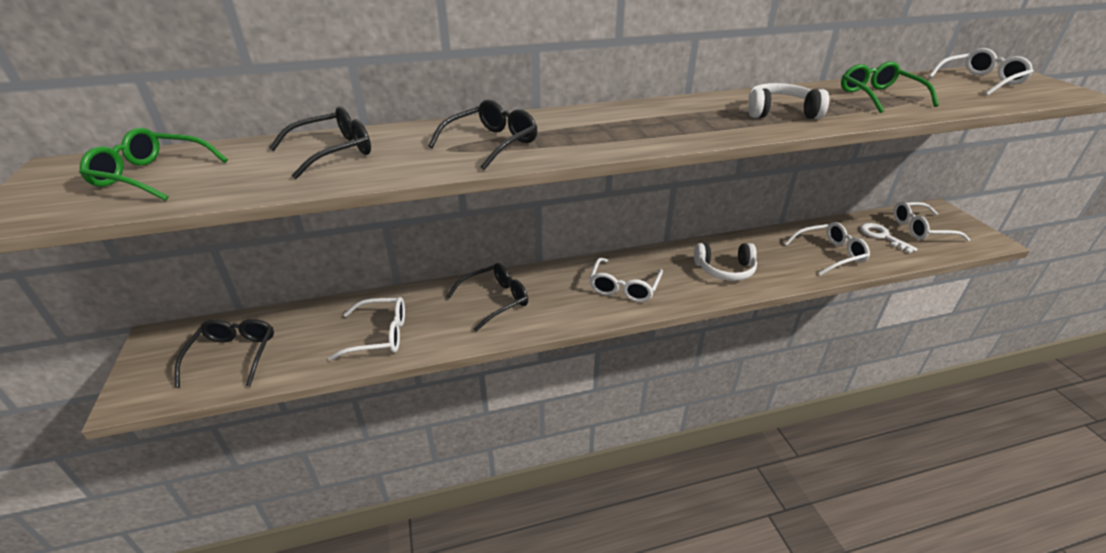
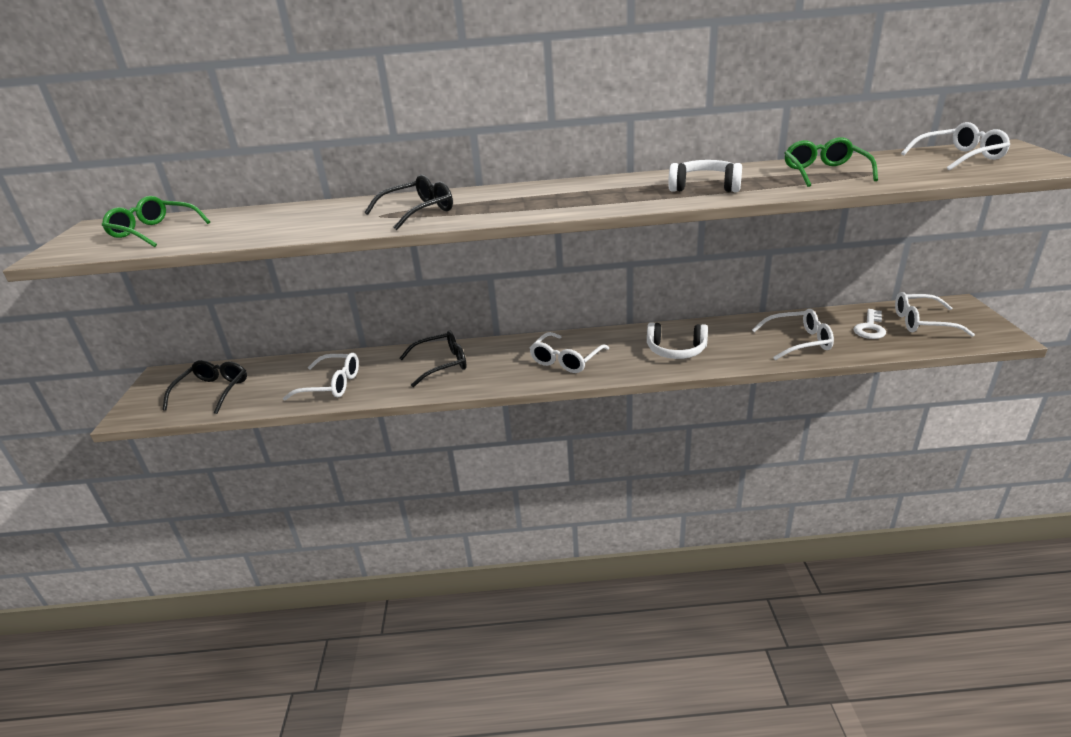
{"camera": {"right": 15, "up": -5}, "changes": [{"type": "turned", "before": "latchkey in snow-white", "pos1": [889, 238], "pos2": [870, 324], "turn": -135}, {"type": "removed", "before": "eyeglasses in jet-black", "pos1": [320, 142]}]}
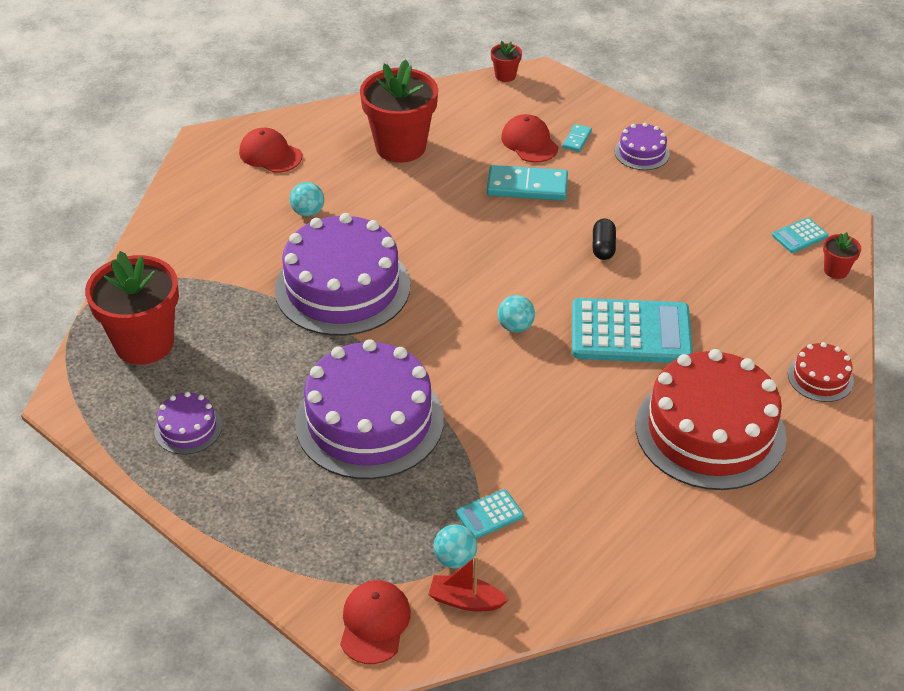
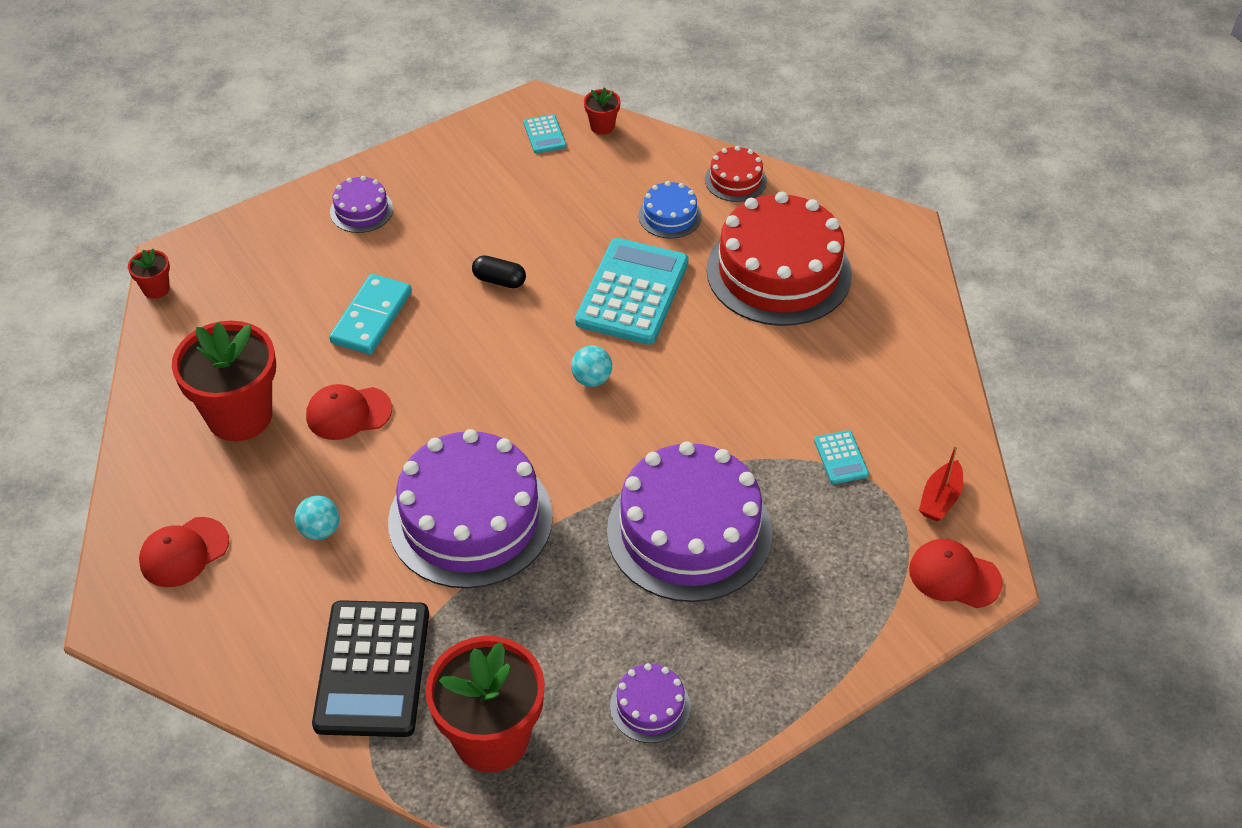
{"camera": {"right": -75, "up": 5}, "changes": [{"type": "moved", "before": "peaked cap in crimson", "pos1": [529, 138], "pos2": [349, 412]}, {"type": "added", "after": "adding machine in jet-black", "pos2": [370, 668]}, {"type": "added", "after": "gateau in royal blue", "pos2": [670, 209]}, {"type": "removed", "before": "sphere in turquoise", "pos1": [455, 546]}, {"type": "removed", "before": "domino piece in turquoise", "pos1": [577, 138]}]}
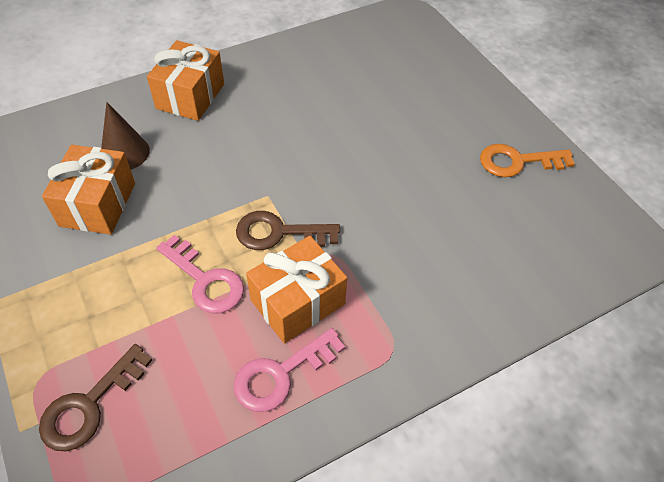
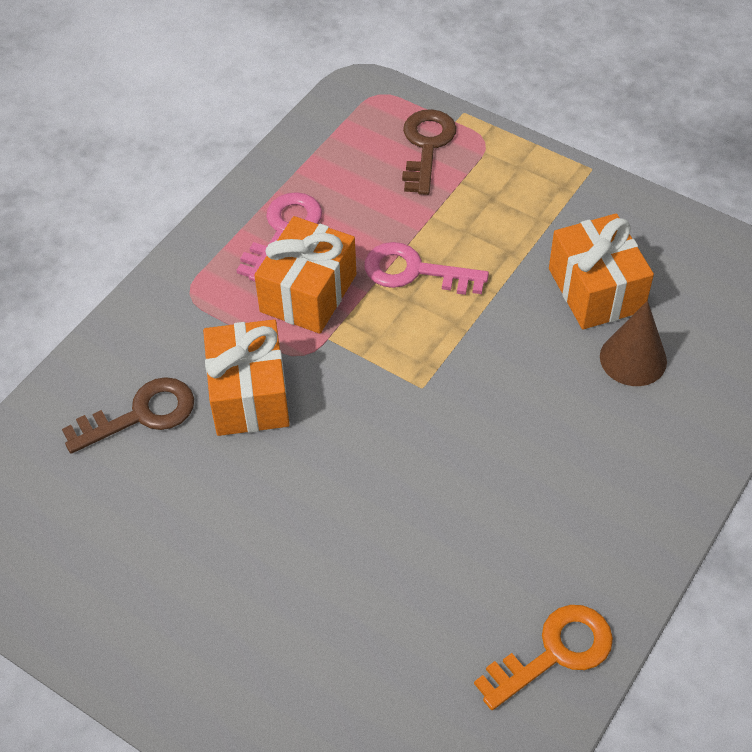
{"camera": {"right": 155, "up": 0}, "changes": [{"type": "moved", "before": "latchkey in brown", "pos1": [288, 230], "pos2": [128, 415]}, {"type": "moved", "before": "wrapped gift in bright orange", "pos1": [185, 80], "pos2": [246, 377]}, {"type": "moved", "before": "latchkey in bright orange", "pos1": [527, 160], "pos2": [543, 657]}]}
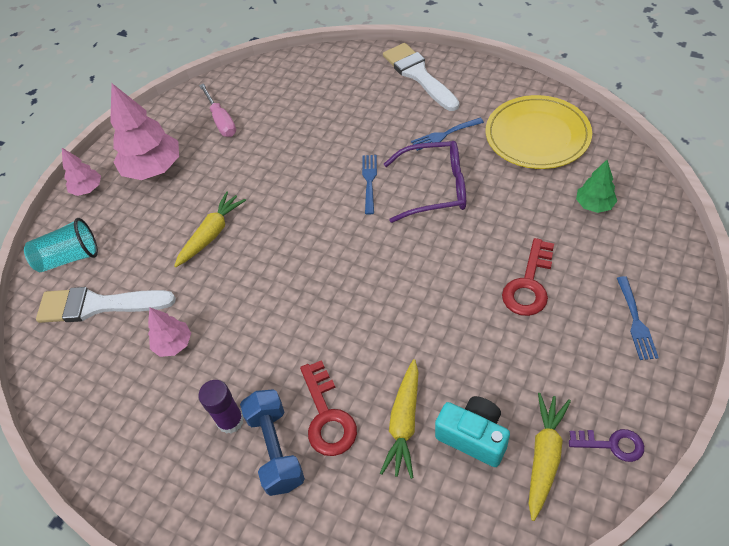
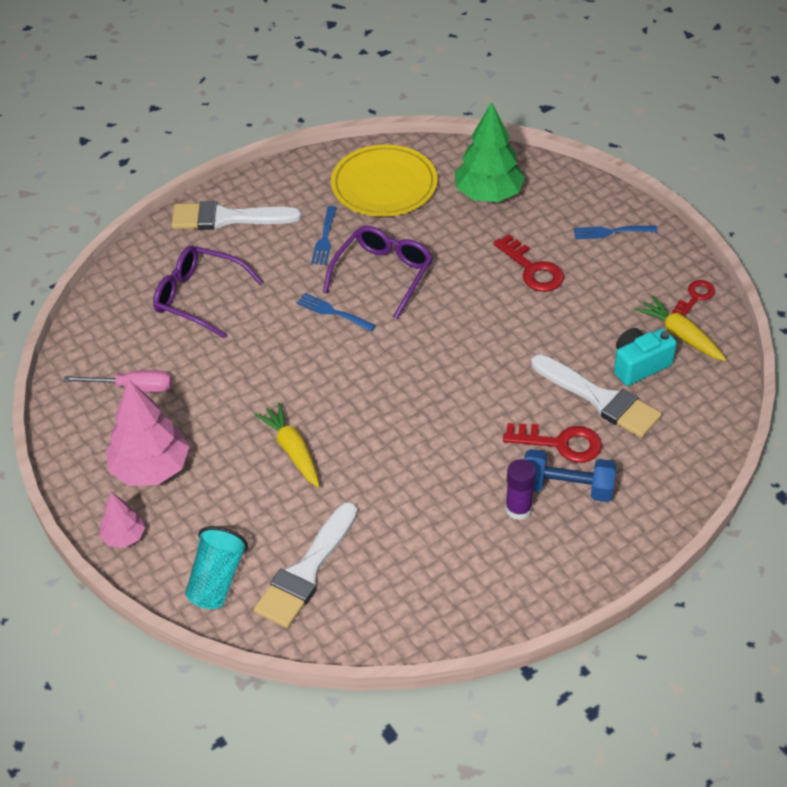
{"camera": {"right": -65, "up": -5}, "changes": [{"type": "added", "after": "eyeglasses in royal purple", "pos2": [208, 292]}, {"type": "resized", "before": "fir tree in emerald", "pos1": [596, 186], "pos2": [490, 152], "scale": 1.88}, {"type": "replaced", "before": "carrot in yellow", "after": "paint brush in snow-white", "pos1": [399, 419], "pos2": [596, 396]}, {"type": "turned", "before": "table fork in royal blue", "pos1": [638, 318], "pos2": [615, 232], "turn": 150}, {"type": "recoloured", "before": "latchkey in royal purple", "after": "latchkey in crimson", "pos1": [606, 445], "pos2": [693, 298]}, {"type": "removed", "before": "fir tree in pink", "pos1": [169, 332]}]}
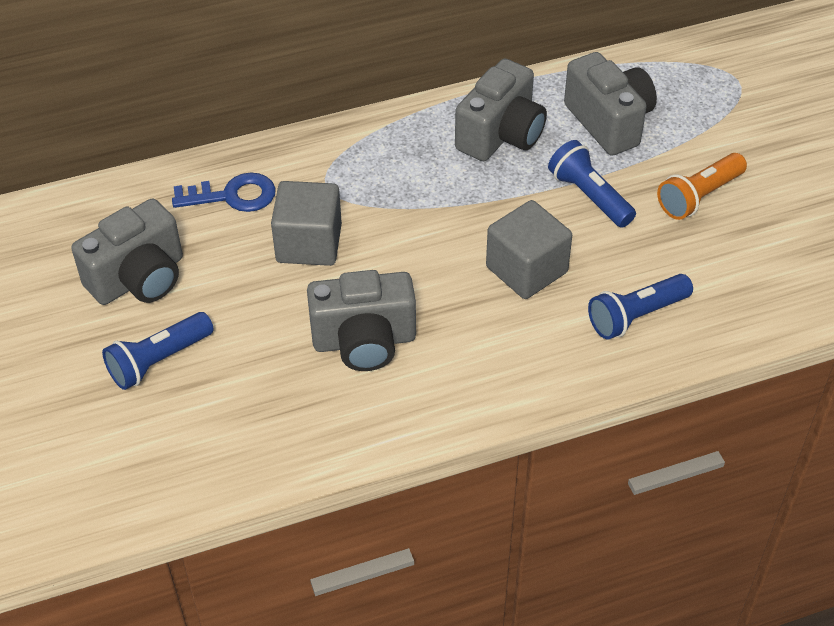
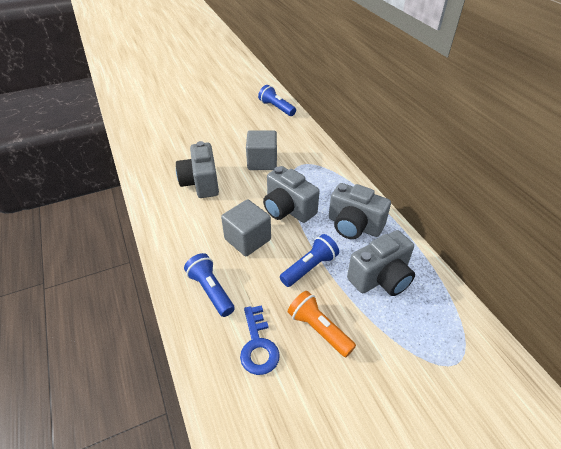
{"camera": {"right": 85, "up": -5}, "changes": [{"type": "moved", "before": "latchkey in royal blue", "pos1": [224, 192], "pos2": [260, 340]}, {"type": "moved", "before": "pocket torch in royal blue", "pos1": [158, 351], "pos2": [277, 100]}, {"type": "moved", "before": "photo camera in ash-grey", "pos1": [127, 251], "pos2": [291, 194]}]}
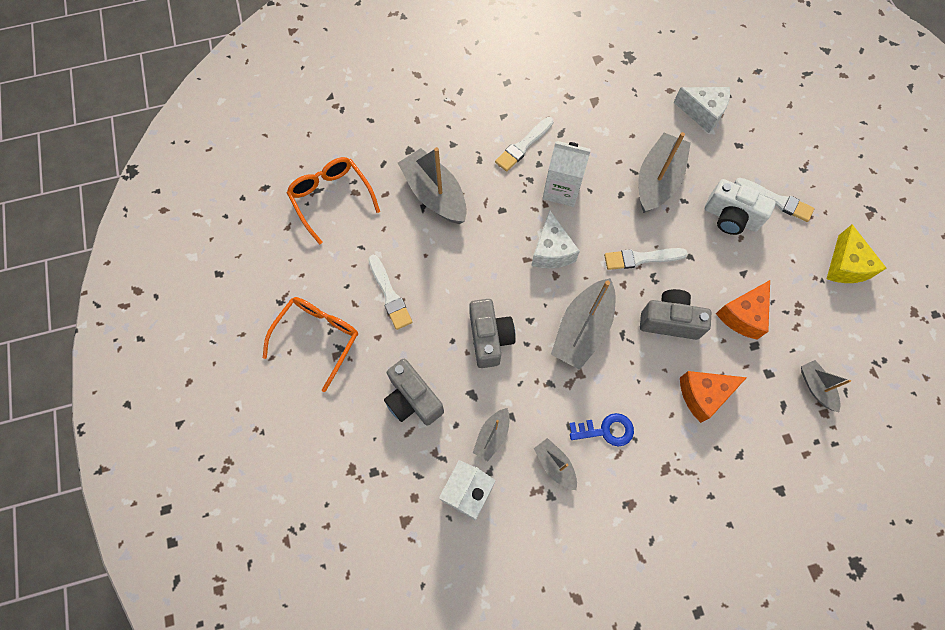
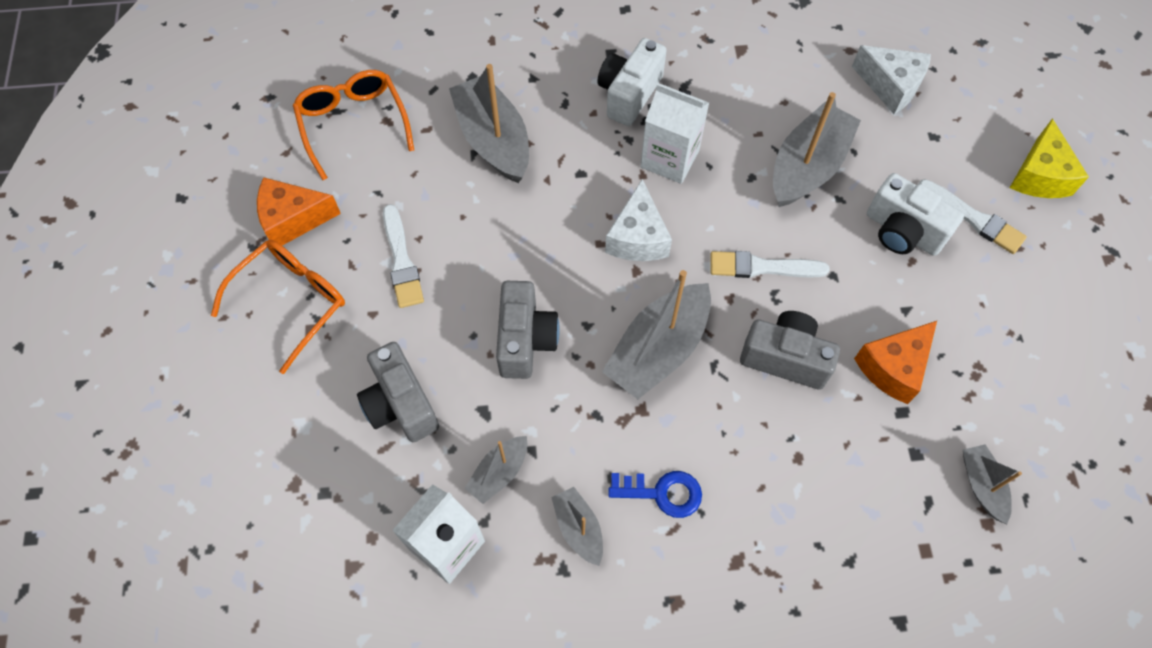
{"camera": {"right": 10, "up": -5}, "changes": [{"type": "moved", "before": "piece of cheese in bright orange", "pos1": [713, 397], "pos2": [299, 211]}, {"type": "replaced", "before": "paint brush in snow-white", "after": "photo camera in snow-white", "pos1": [524, 144], "pos2": [632, 82]}, {"type": "moved", "before": "piece of cheese in yellow", "pos1": [856, 253], "pos2": [1049, 158]}]}
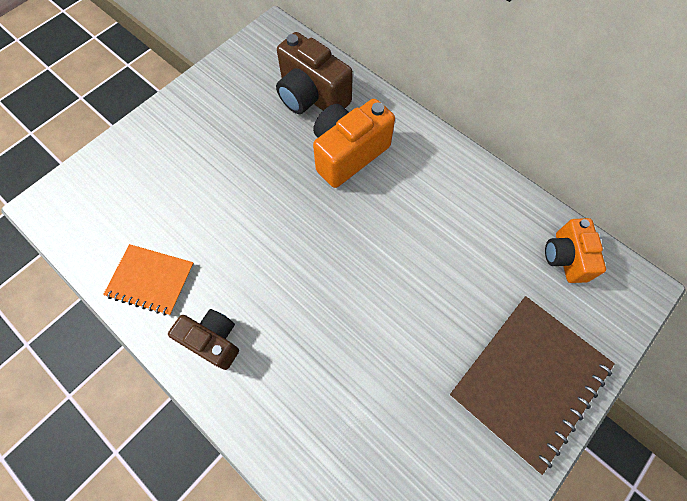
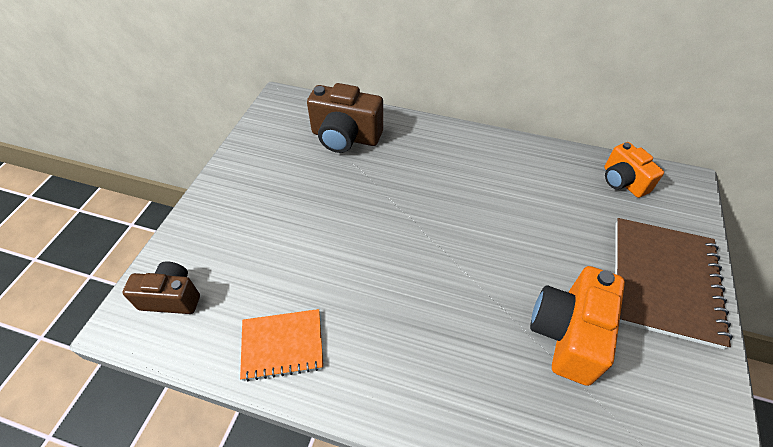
{"camera": {"right": -25, "up": -15}, "changes": [{"type": "moved", "before": "photo camera in brown", "pos1": [203, 339], "pos2": [161, 288]}, {"type": "moved", "before": "photo camera in bright orange", "pos1": [354, 143], "pos2": [577, 326]}]}
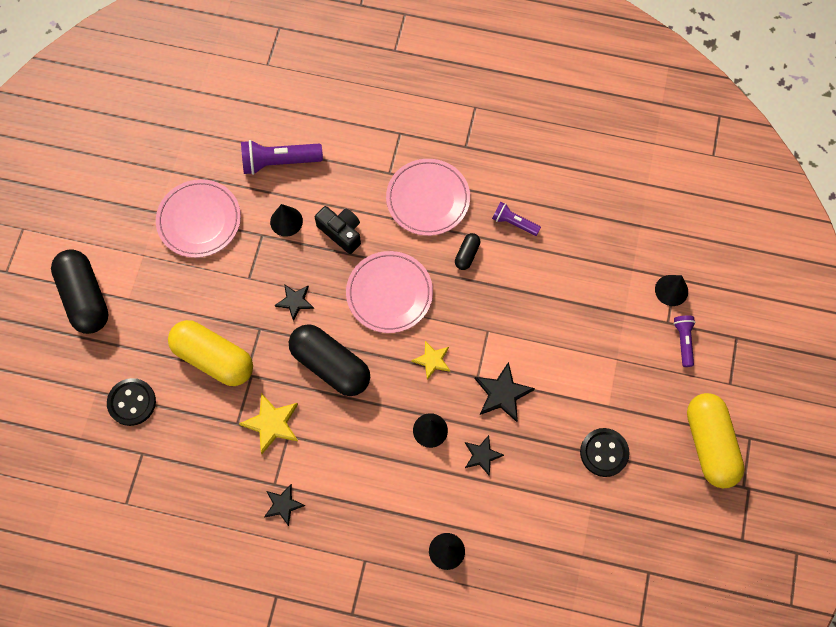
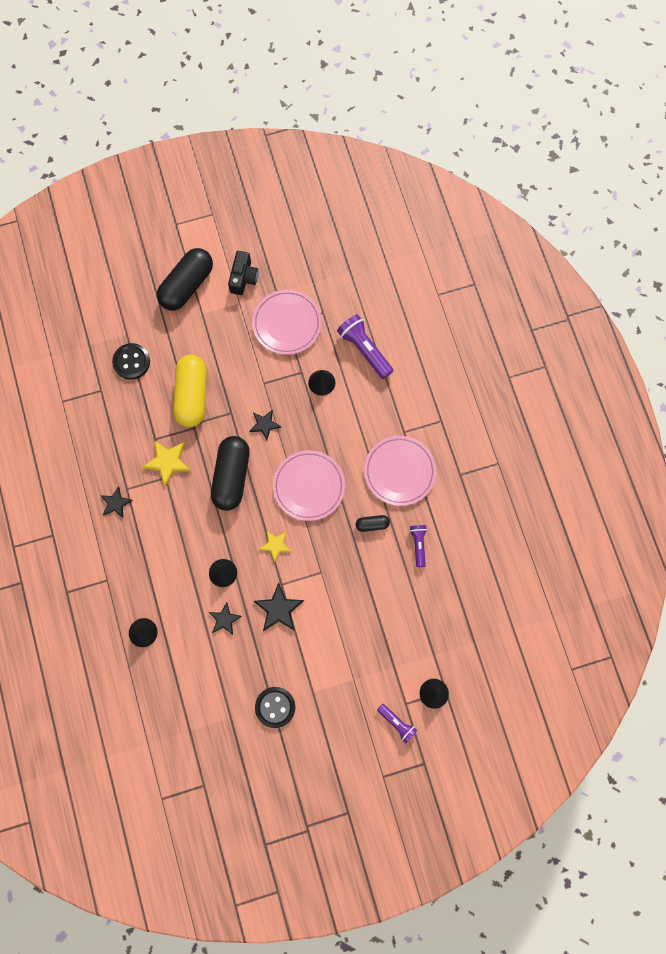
{"camera": {"right": 60, "up": 5}, "changes": [{"type": "moved", "before": "photo camera in jet-black", "pos1": [338, 230], "pos2": [243, 273]}, {"type": "turned", "before": "pocket torch in royal purple", "pos1": [685, 341], "pos2": [397, 723], "turn": 75}, {"type": "removed", "before": "pill in yellow", "pos1": [716, 441]}]}
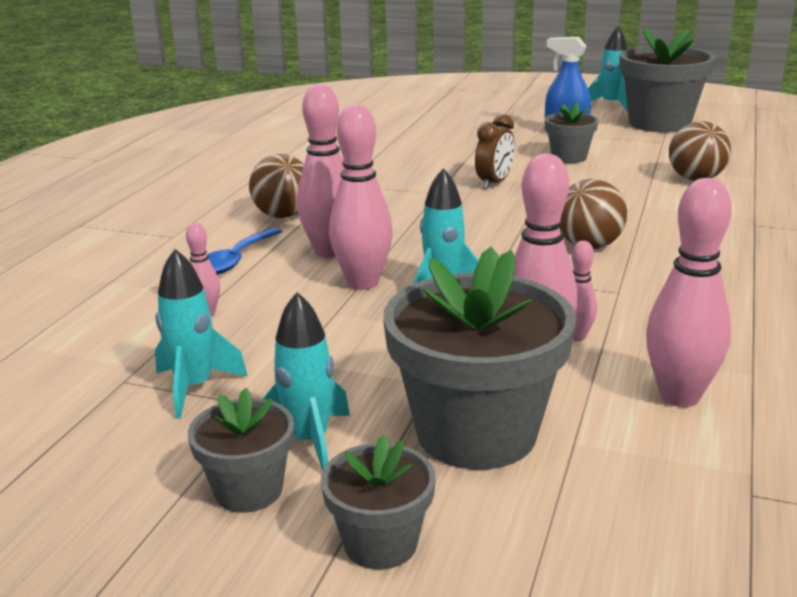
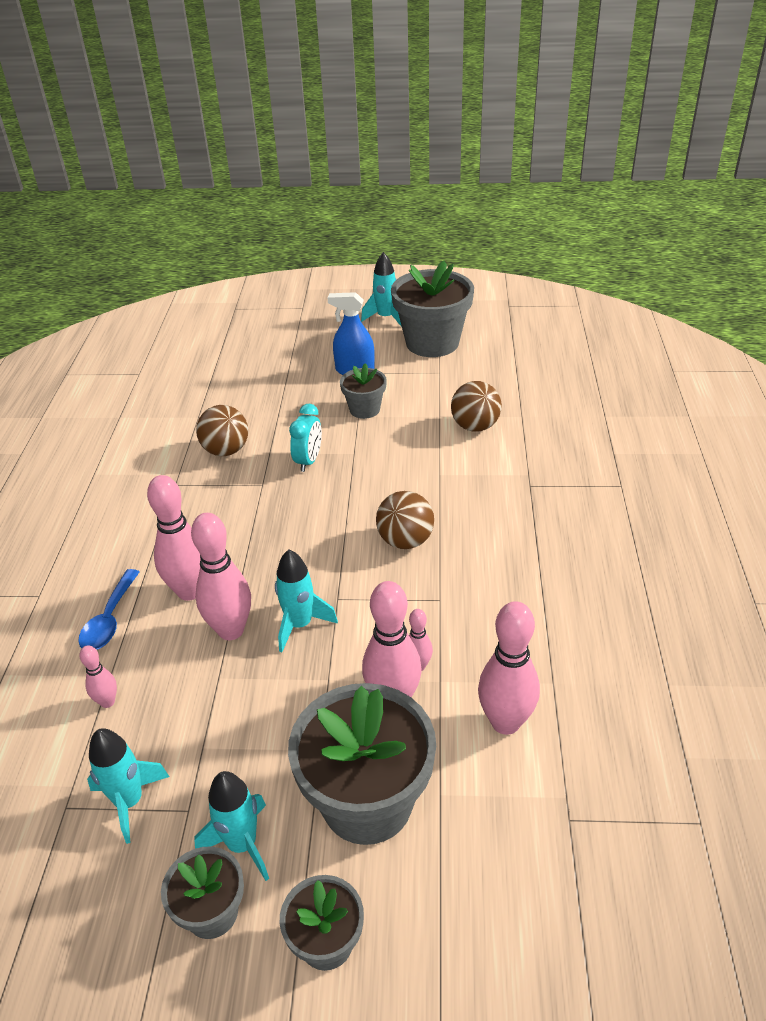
{"camera": {"right": -15, "up": 15}, "changes": [{"type": "moved", "before": "sphere in brown", "pos1": [276, 186], "pos2": [222, 430]}, {"type": "recoloured", "before": "alarm clock in brown", "after": "alarm clock in turquoise", "pos1": [495, 151], "pos2": [305, 438]}]}
